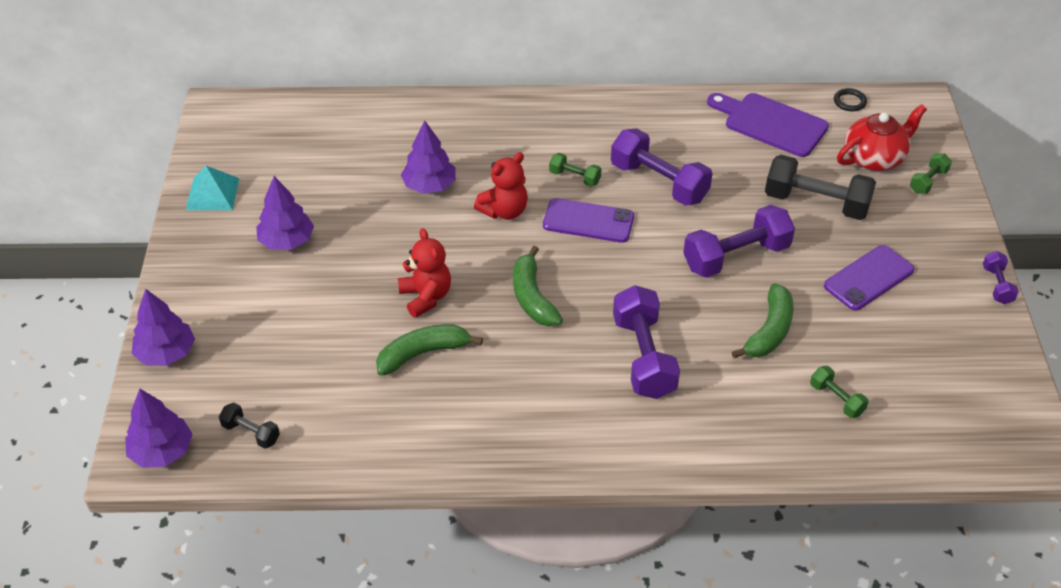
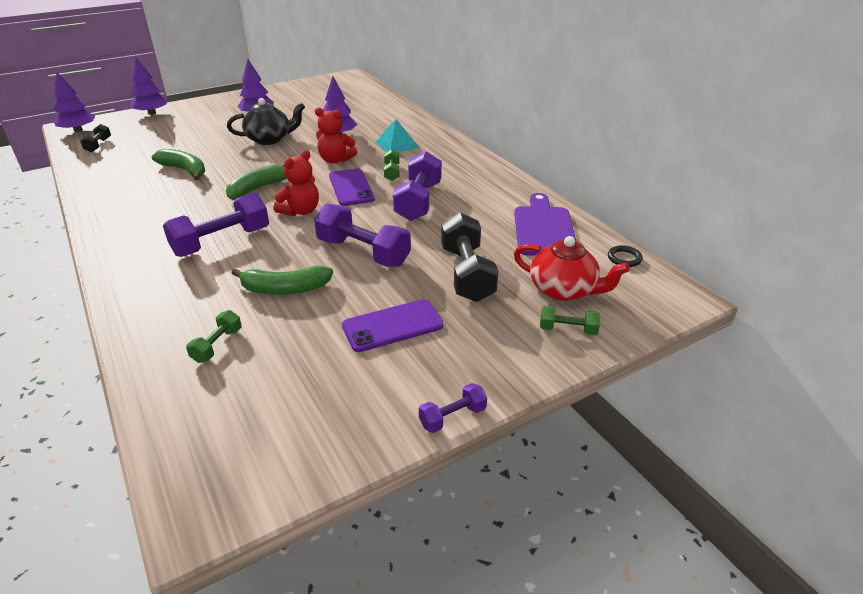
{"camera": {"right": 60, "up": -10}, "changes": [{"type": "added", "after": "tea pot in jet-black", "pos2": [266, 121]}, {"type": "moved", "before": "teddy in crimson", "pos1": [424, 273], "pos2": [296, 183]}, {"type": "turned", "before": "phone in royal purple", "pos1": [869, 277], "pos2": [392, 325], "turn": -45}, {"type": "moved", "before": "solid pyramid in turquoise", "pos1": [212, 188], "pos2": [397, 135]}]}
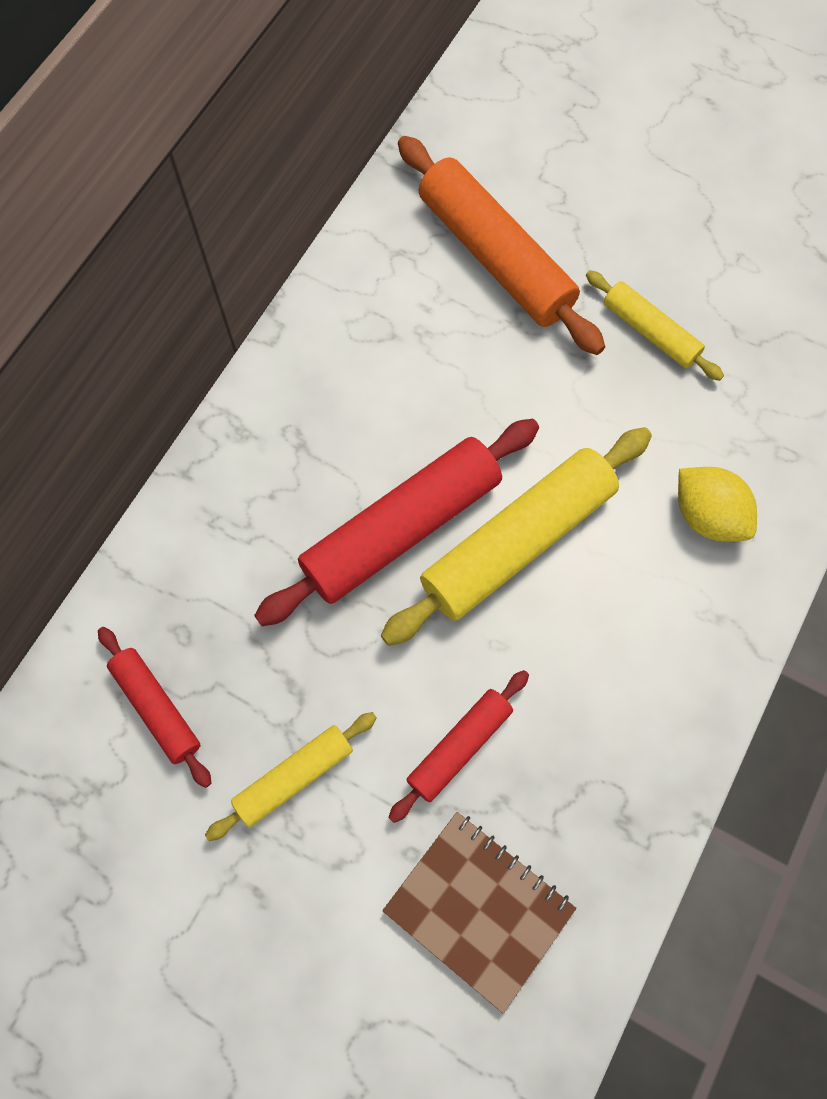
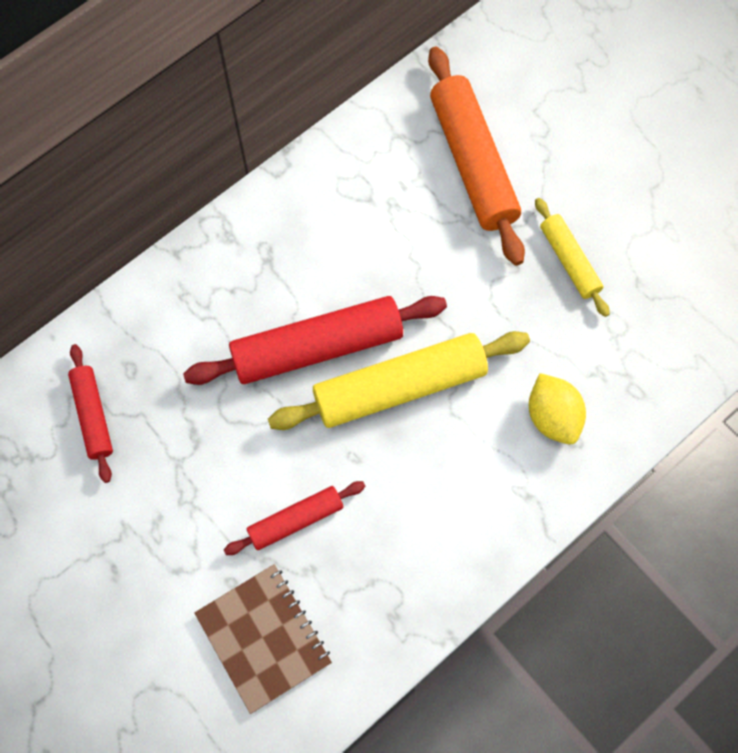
{"camera": {"right": 20, "up": 0}, "changes": [{"type": "removed", "before": "rolling pin in yellow", "pos1": [291, 776]}]}
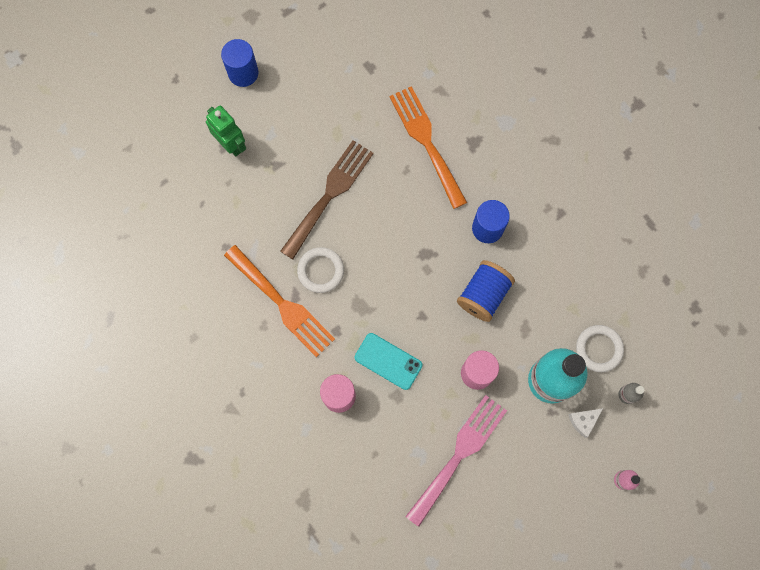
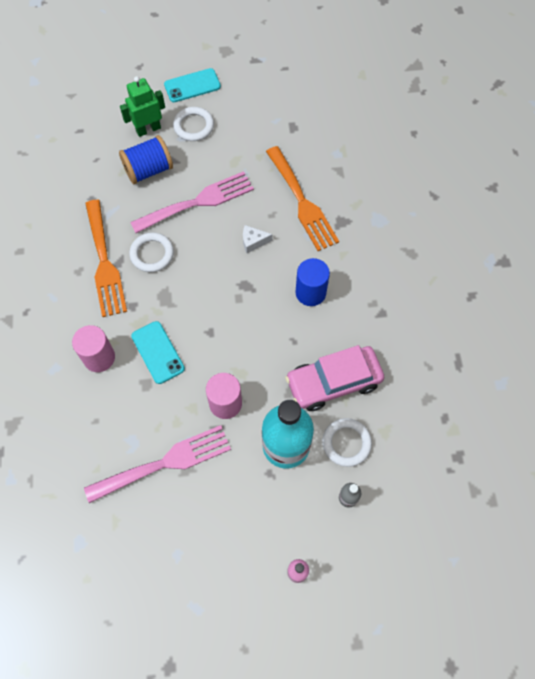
{"camera": {"right": 30, "up": -10}, "changes": [{"type": "moved", "before": "spool in royal blue", "pos1": [486, 291], "pos2": [146, 159]}, {"type": "turned", "before": "toy robot in emerald", "pos1": [226, 131], "pos2": [142, 106], "turn": -105}, {"type": "recoloured", "before": "table fork in brown", "after": "table fork in pink", "pos1": [327, 200], "pos2": [192, 202]}, {"type": "replaced", "before": "solid cylinder in royal blue", "after": "phone in turquoise", "pos1": [240, 63], "pos2": [192, 85]}, {"type": "added", "after": "ring in snow-white", "pos2": [193, 124]}, {"type": "moved", "before": "piece of cheese in snow-white", "pos1": [585, 423], "pos2": [258, 239]}, {"type": "turned", "before": "table fork in bright orange", "pos1": [428, 147], "pos2": [302, 198], "turn": 150}, {"type": "added", "after": "automobile in pink", "pos2": [334, 378]}]}
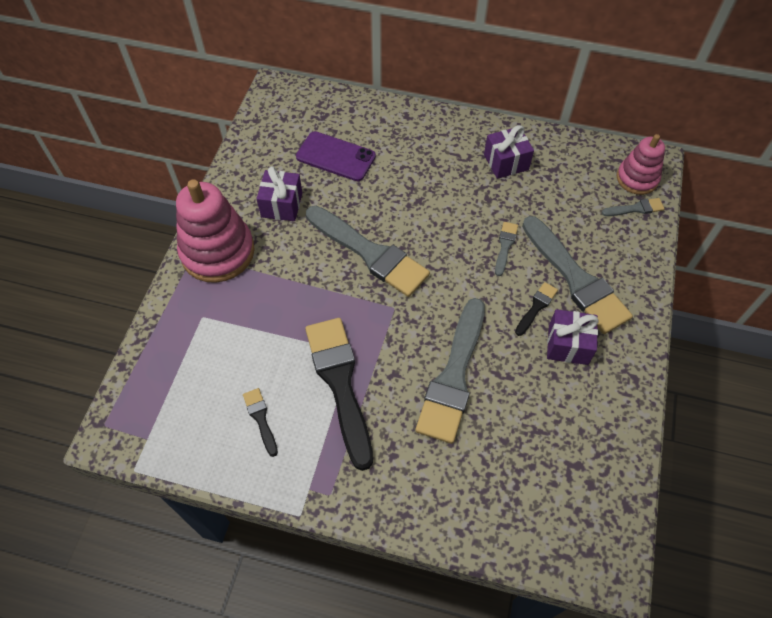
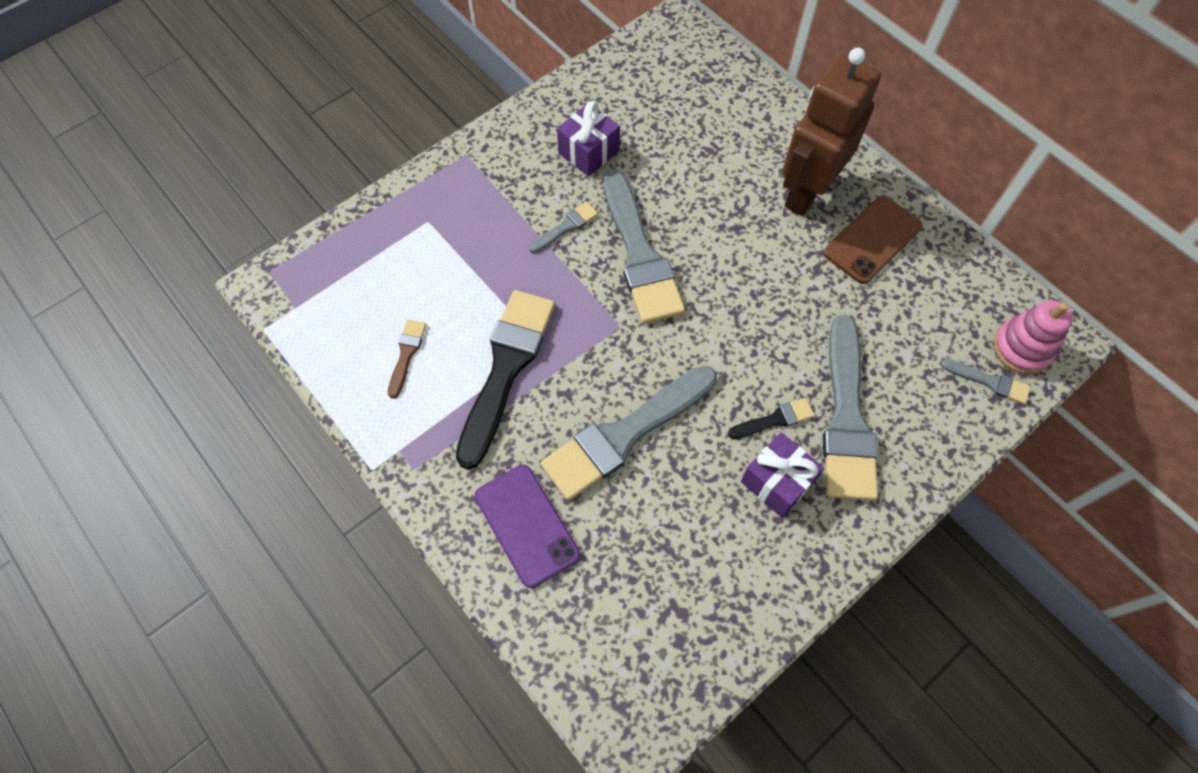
{"camera": {"right": 35, "up": 5}, "changes": [{"type": "recoloured", "before": "paint brush in jet-black", "after": "paint brush in brown", "pos1": [260, 422], "pos2": [407, 359]}, {"type": "moved", "before": "phone in royal purple", "pos1": [336, 156], "pos2": [527, 526]}, {"type": "moved", "before": "paint brush in ash-grey", "pos1": [506, 249], "pos2": [563, 227]}, {"type": "added", "after": "toy robot in brown", "pos2": [831, 132]}, {"type": "replaced", "before": "wrapped gift in royal purple", "after": "phone in brown", "pos1": [509, 152], "pos2": [873, 240]}, {"type": "removed", "before": "stacking toy in pink", "pos1": [215, 231]}]}
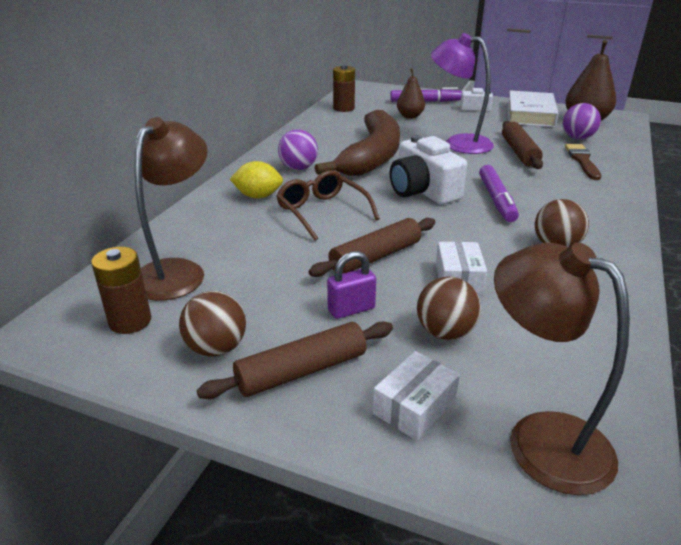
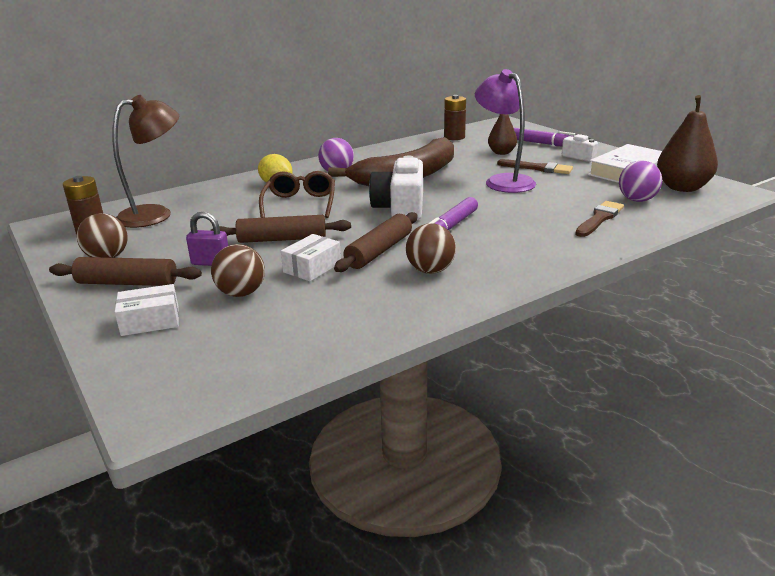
{"camera": {"right": 35, "up": -5}, "changes": [{"type": "moved", "before": "rolling pin in brown", "pos1": [522, 145], "pos2": [376, 242]}, {"type": "added", "after": "paint brush in brown", "pos2": [535, 166]}, {"type": "removed", "before": "desk lamp in brown", "pos1": [562, 369]}]}
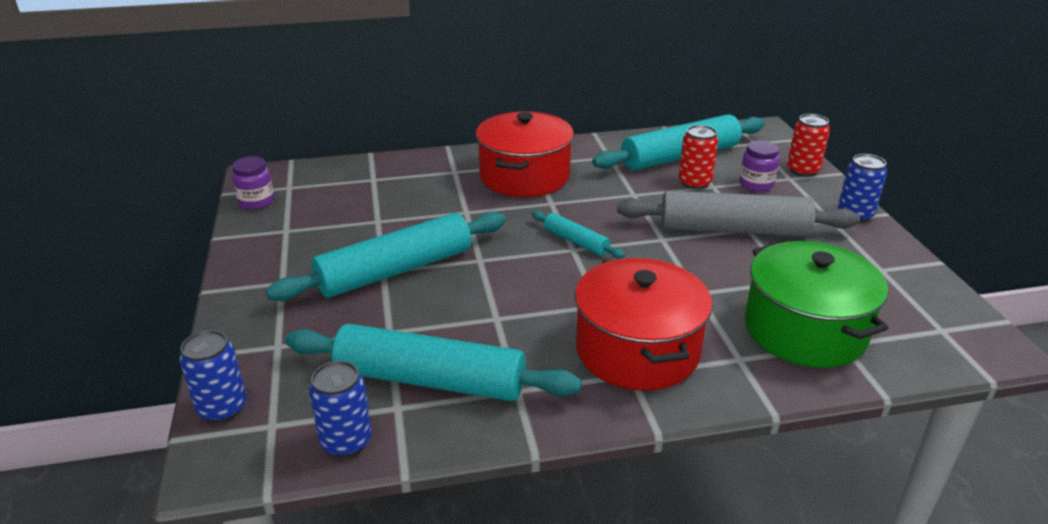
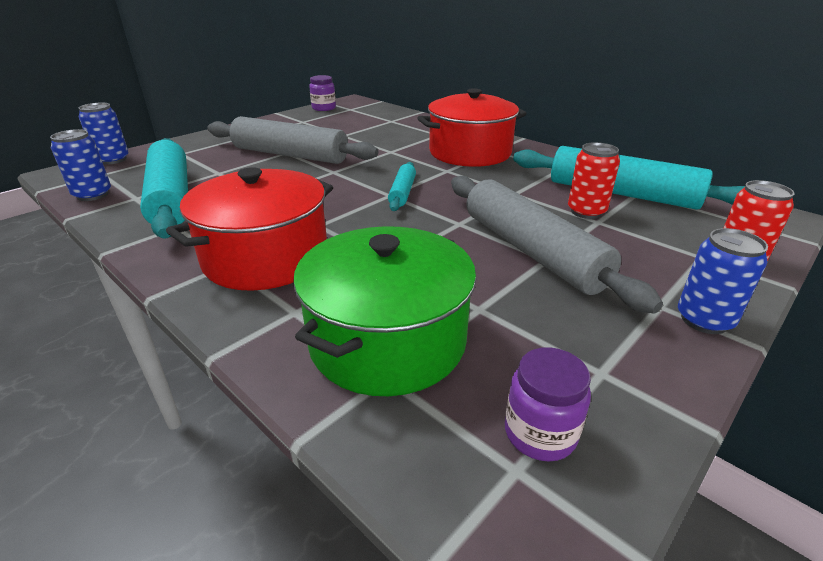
{"camera": {"right": 55, "up": 0}, "changes": [{"type": "recoloured", "before": "rolling pin in turquoise", "after": "rolling pin in ash-grey", "pos1": [386, 256], "pos2": [292, 140]}, {"type": "moved", "before": "jam jar in royal purple", "pos1": [759, 166], "pos2": [548, 404]}]}
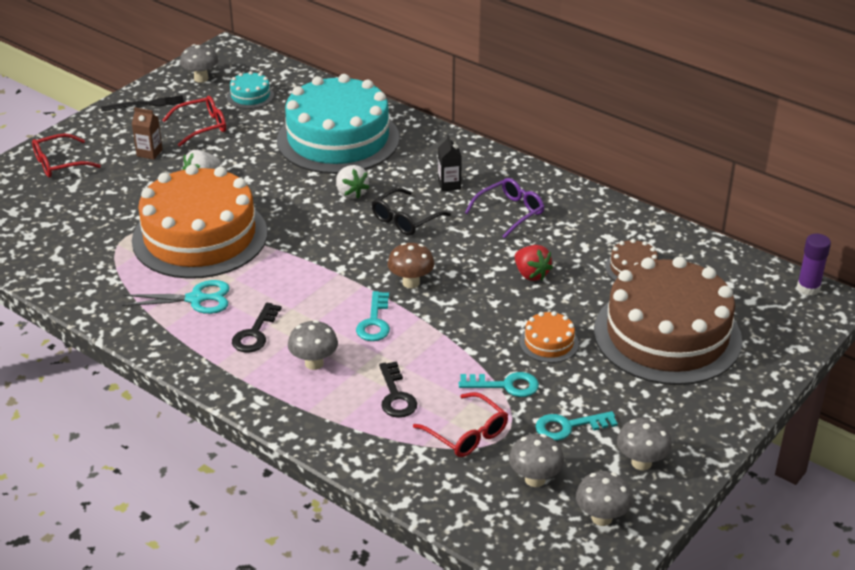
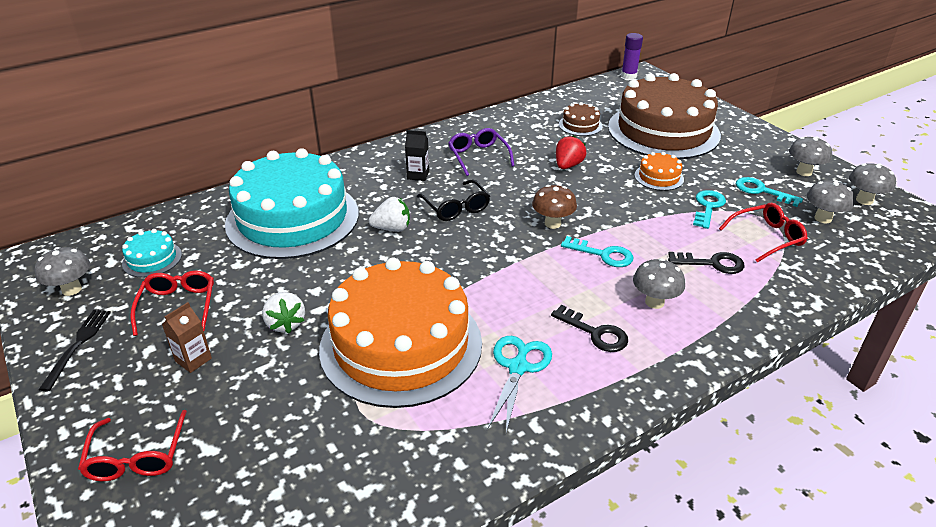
{"camera": {"right": -70, "up": 0}, "changes": [{"type": "turned", "before": "berry in crimson", "pos1": [534, 263], "pos2": [571, 152], "turn": -45}, {"type": "turned", "before": "latchkey in turquoise", "pos1": [576, 426], "pos2": [769, 192], "turn": 120}]}
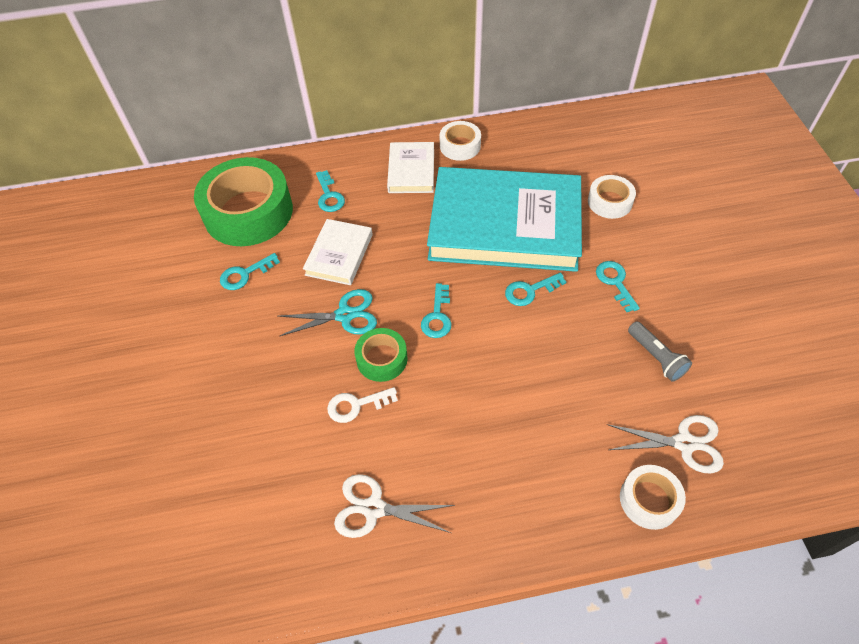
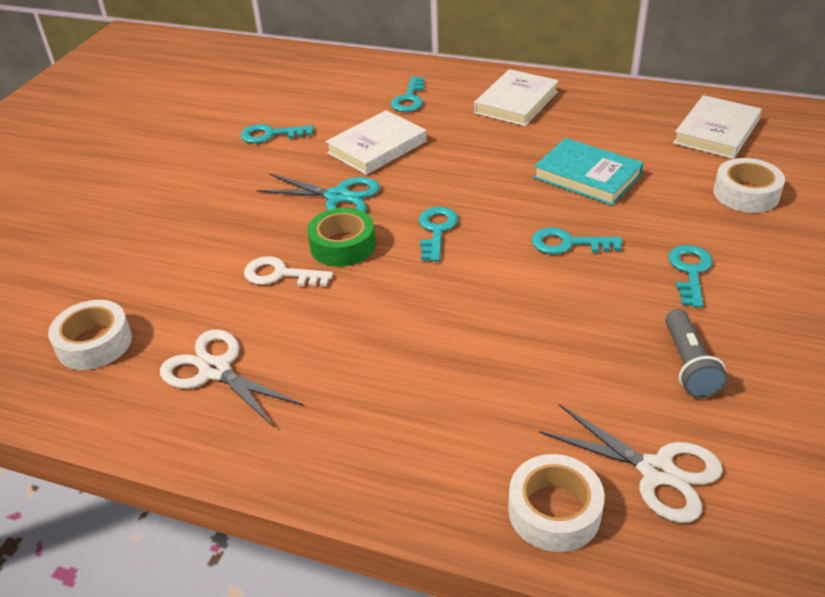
{"camera": {"right": 30, "up": -15}, "changes": [{"type": "moved", "before": "sticky tape in snow-white", "pos1": [460, 141], "pos2": [90, 335]}, {"type": "turned", "before": "latchkey in turquoise", "pos1": [436, 310], "pos2": [438, 234], "turn": 150}, {"type": "resized", "before": "hardback in turquoise", "pos1": [504, 219], "pos2": [588, 172], "scale": 0.45}, {"type": "added", "after": "hardback in snow-white", "pos2": [717, 127]}, {"type": "removed", "before": "sticky tape in emerald", "pos1": [243, 201]}]}
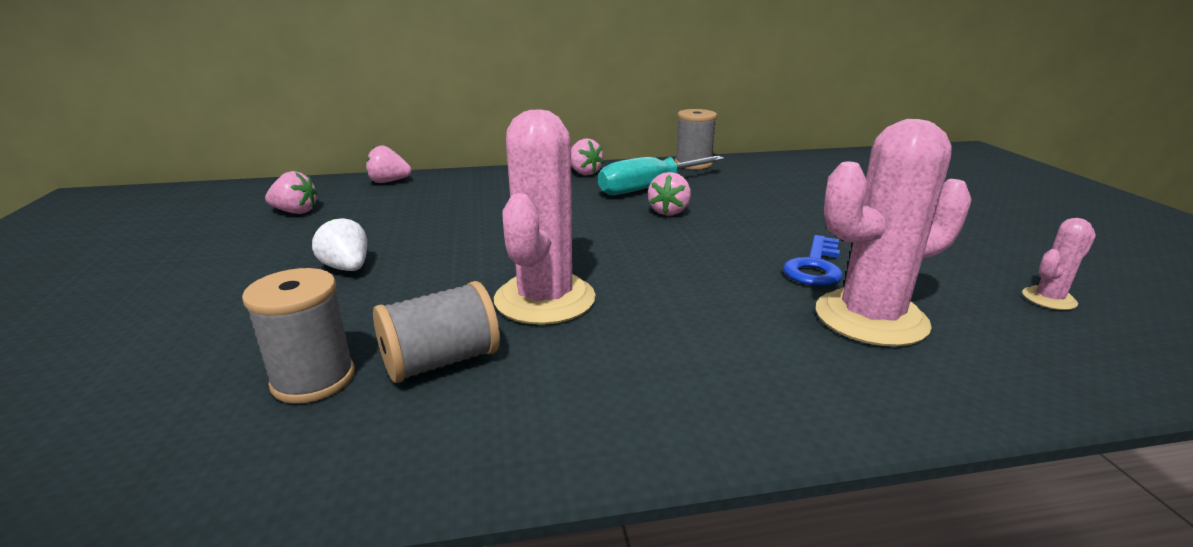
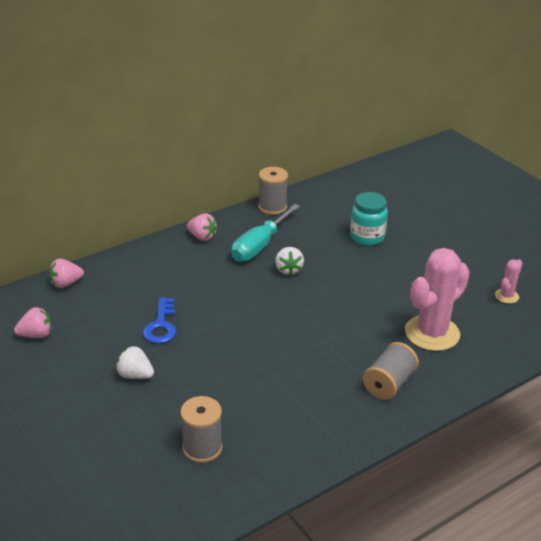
{"camera": {"right": -25, "up": 10}, "changes": [{"type": "moved", "before": "latchkey in royal blue", "pos1": [813, 260], "pos2": [159, 321]}, {"type": "recoloured", "before": "berry in pink", "after": "berry in snow-white", "pos1": [669, 194], "pos2": [289, 261]}, {"type": "added", "after": "jam jar in turquoise", "pos2": [369, 219]}, {"type": "moved", "before": "spool in ash-grey", "pos1": [436, 332], "pos2": [391, 371]}, {"type": "removed", "before": "cactus in pink", "pos1": [545, 217]}]}
